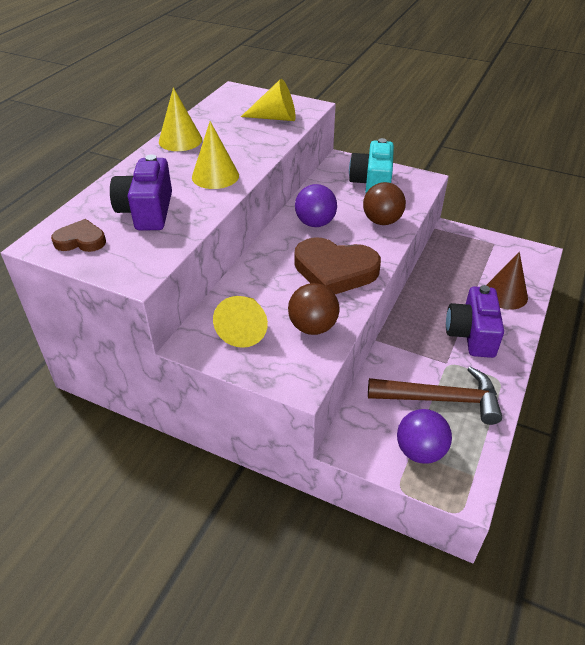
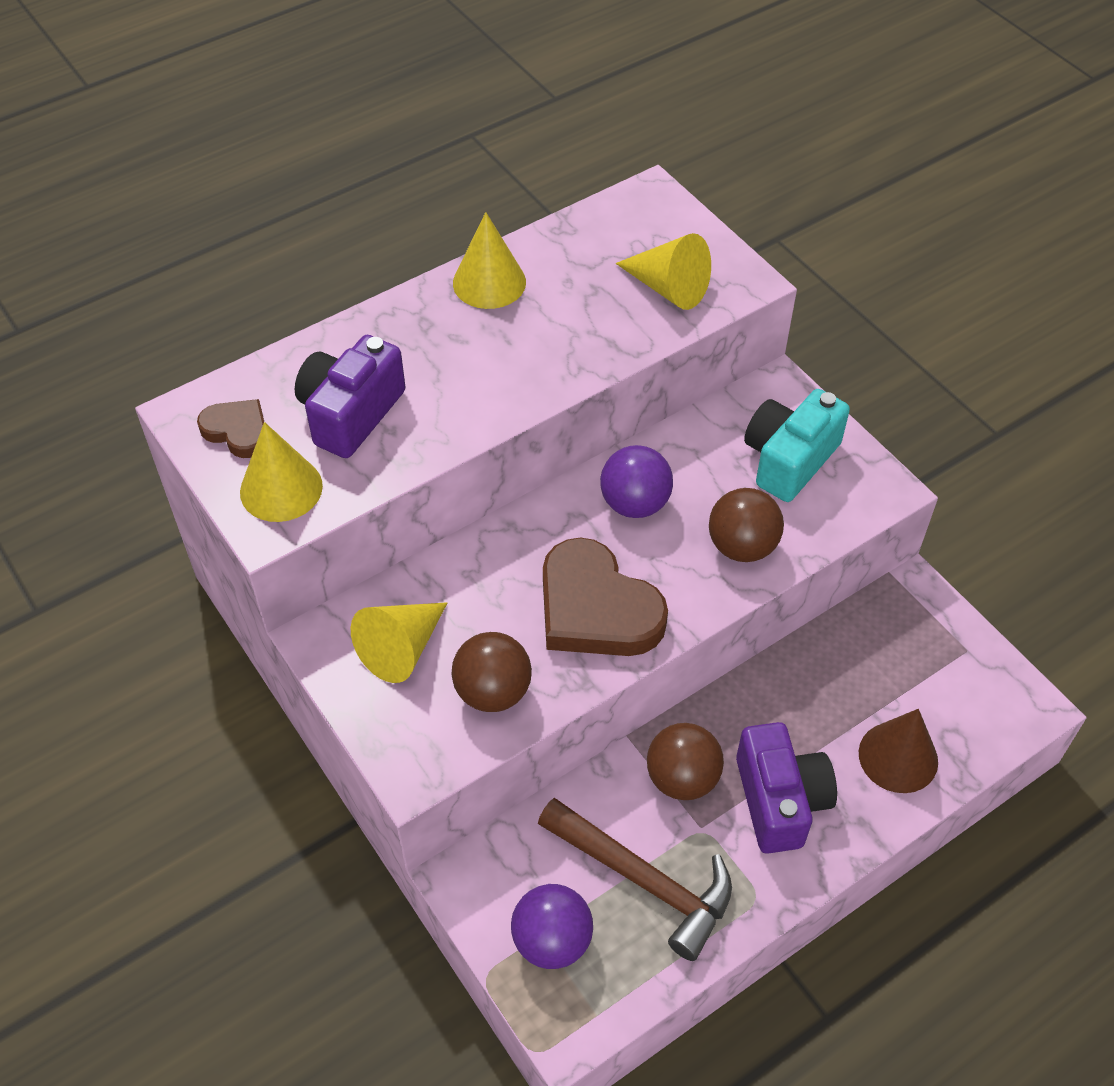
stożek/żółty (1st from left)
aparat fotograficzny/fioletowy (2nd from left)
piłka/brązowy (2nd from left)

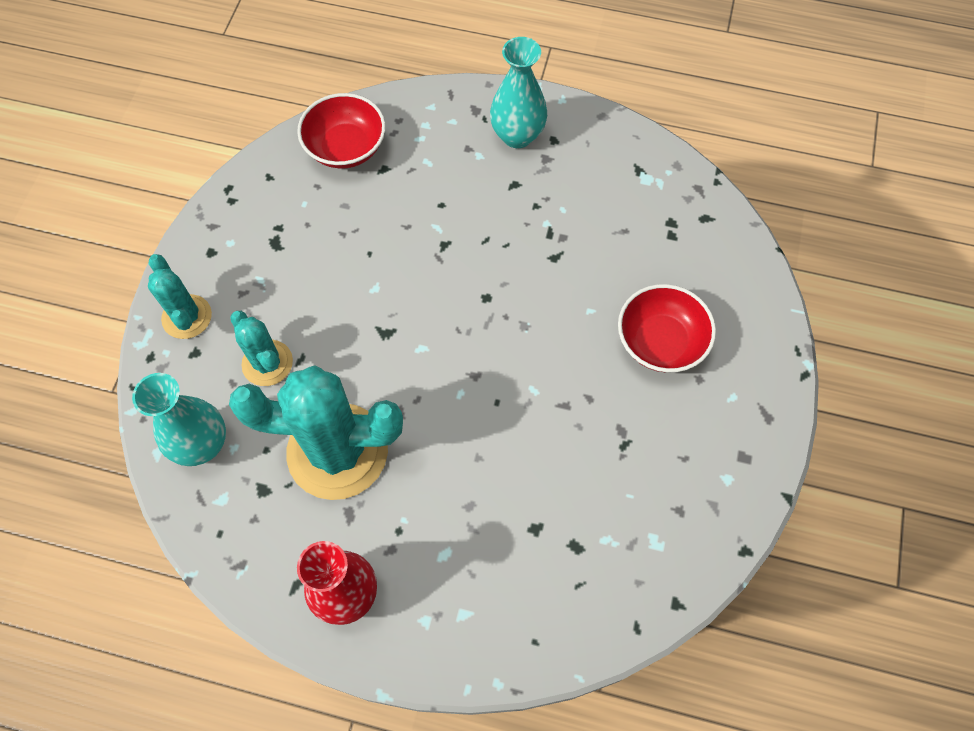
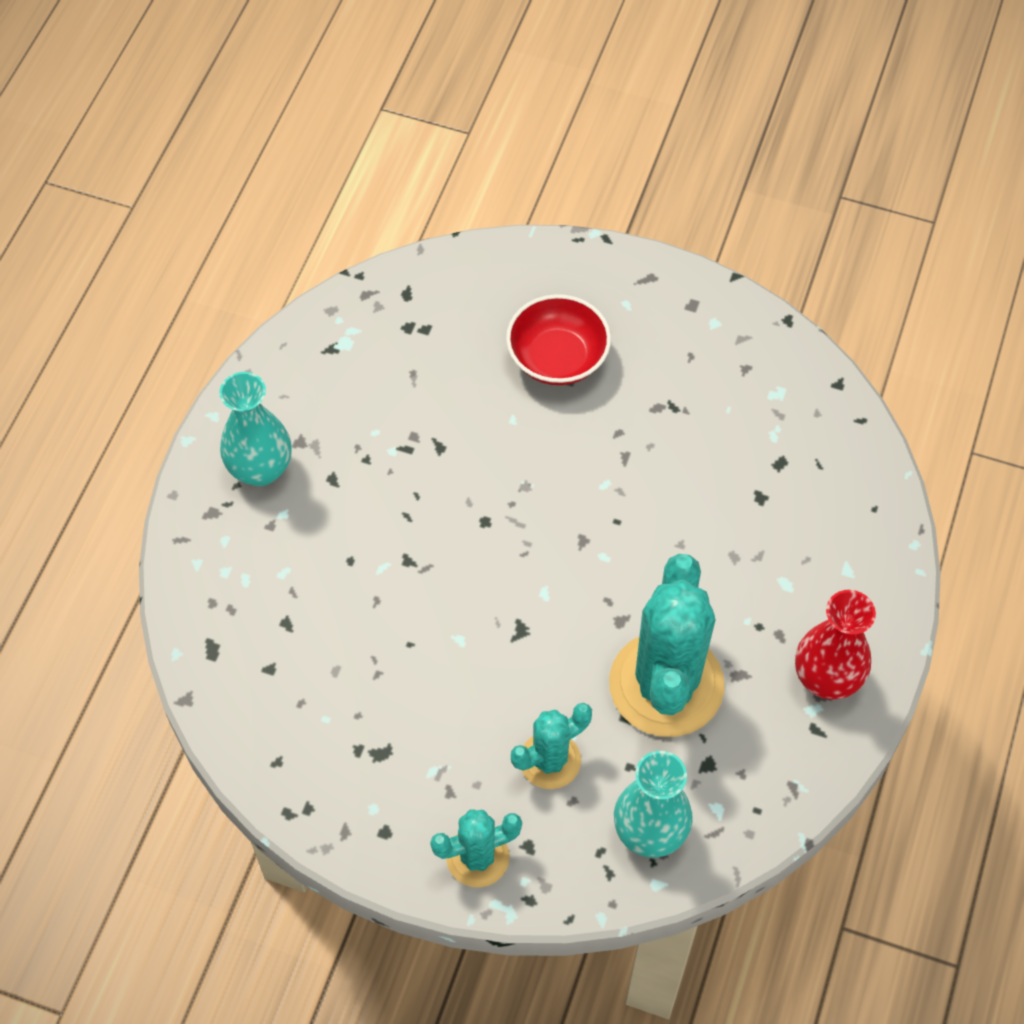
miska/czerwony (1st from left in the first image)

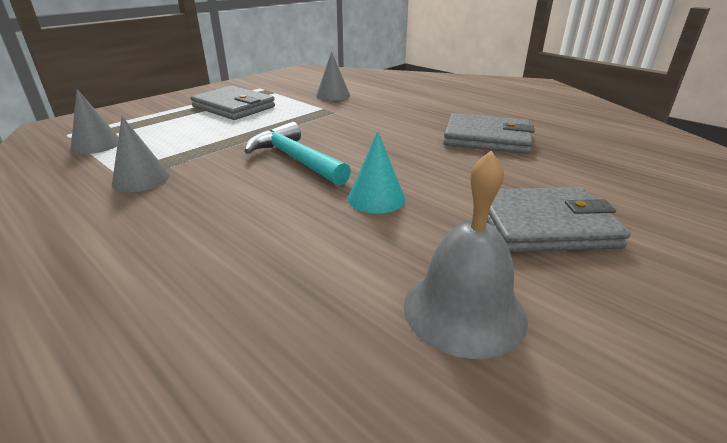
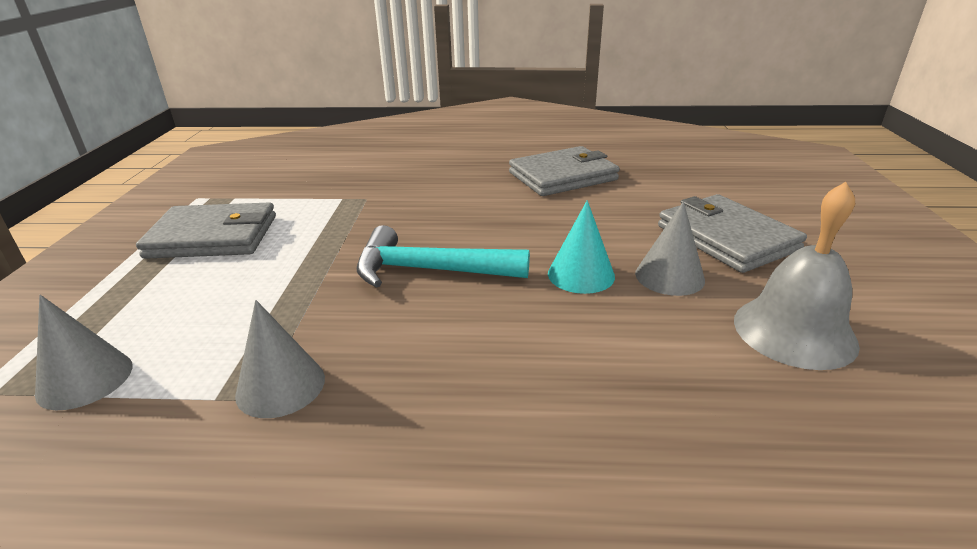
stożek/szary (3rd from left)
portfel/szary (3rd from left)

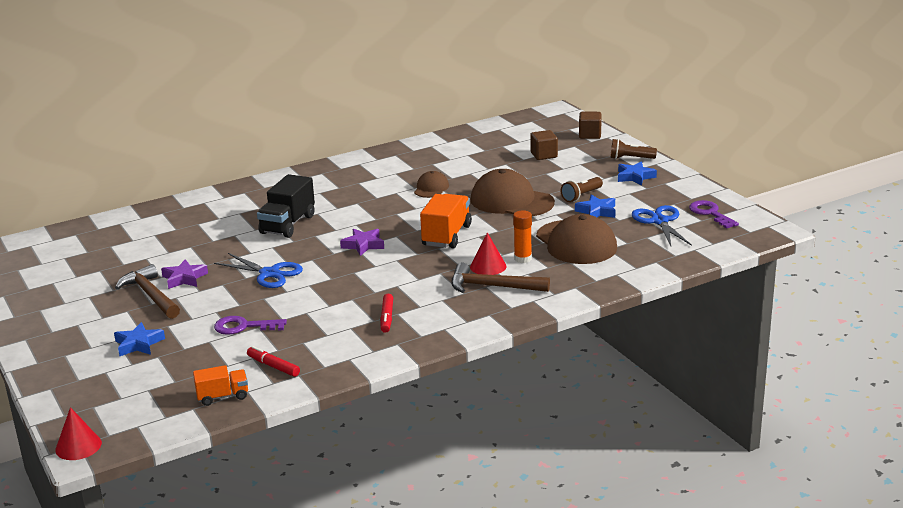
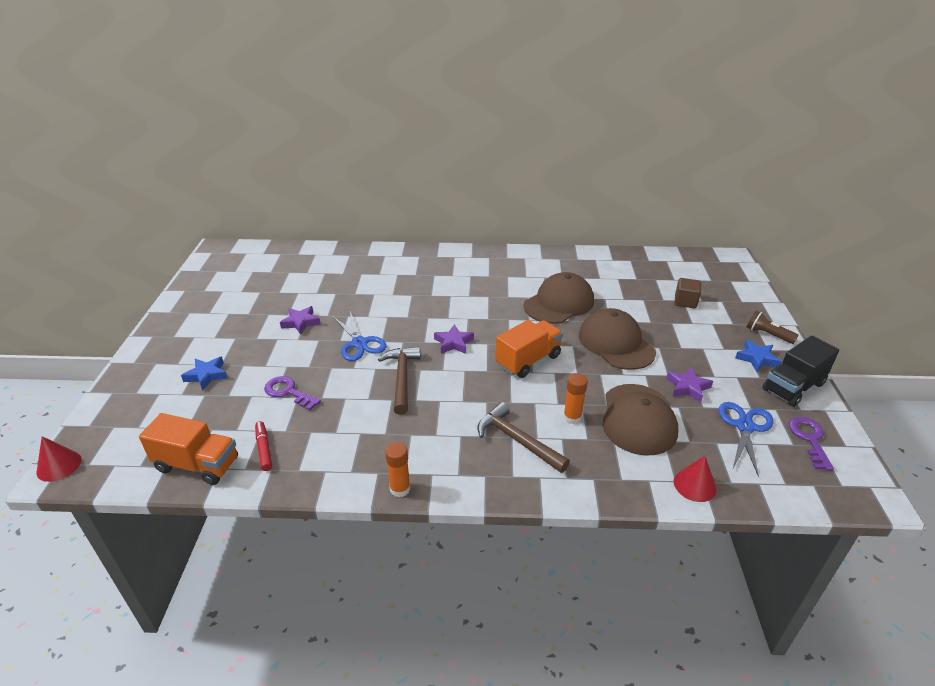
sześcian/brązowy (2nd from left in the first image)
czapka/brązowy (1st from left)
ciężarówka/czarny
latarka/brązowy (1st from left in the first image)
gwiazda/fioletowy (3rd from left)
stożek/czerwony (2nd from left)
młotek/brązowy (1st from left)
flamaster/czerwony (2nd from left in the first image)
ciężarówka/pomarańczowy (1st from left)
klej w sztyfcie/pomarańczowy (1st from left)

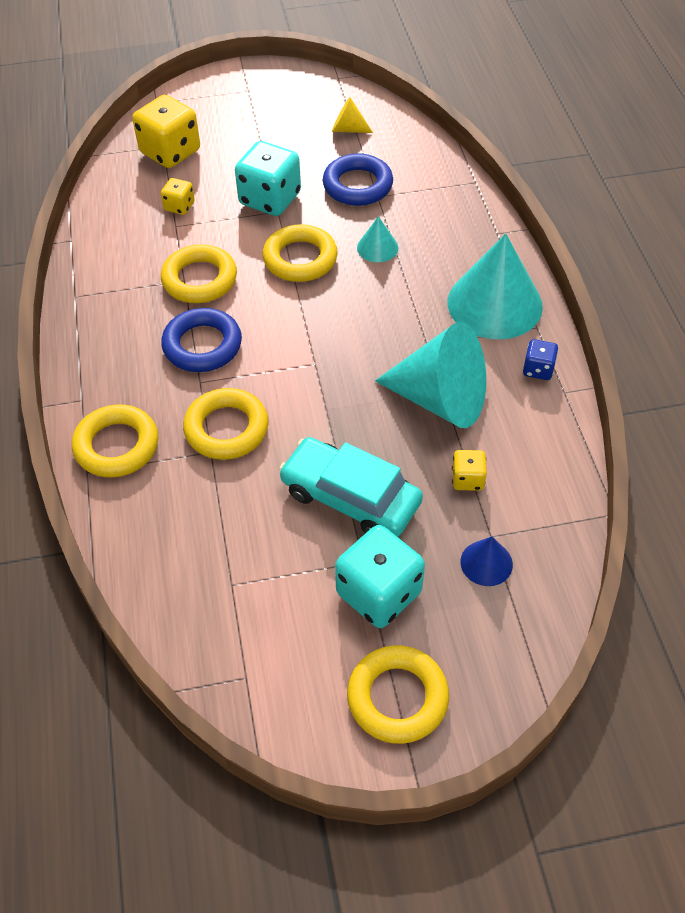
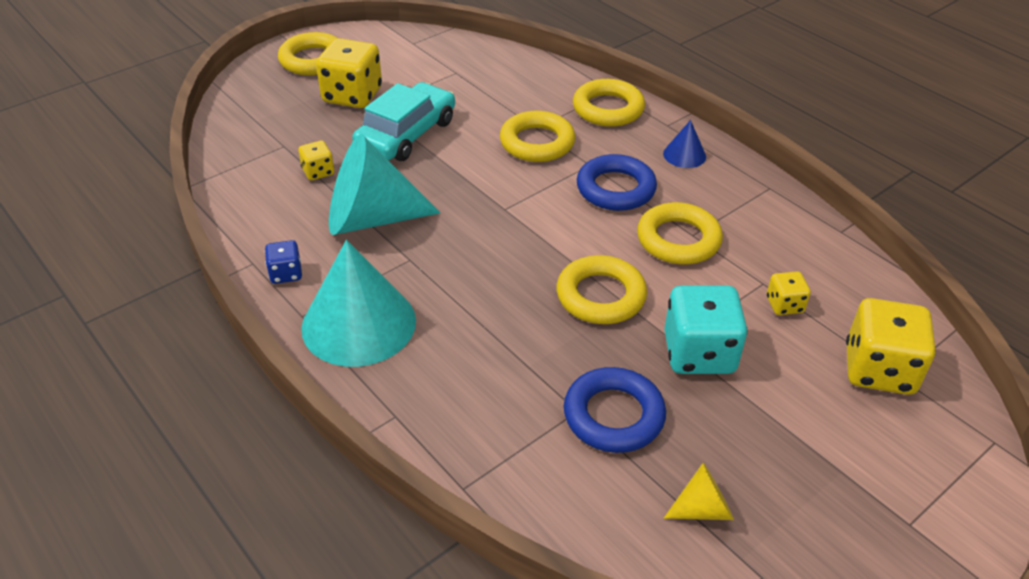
stożek/turkusowy (1st from left in the first image)
samochód/turkusowy
kostka do gry/żółty (2nd from left)
stożek/niebieski

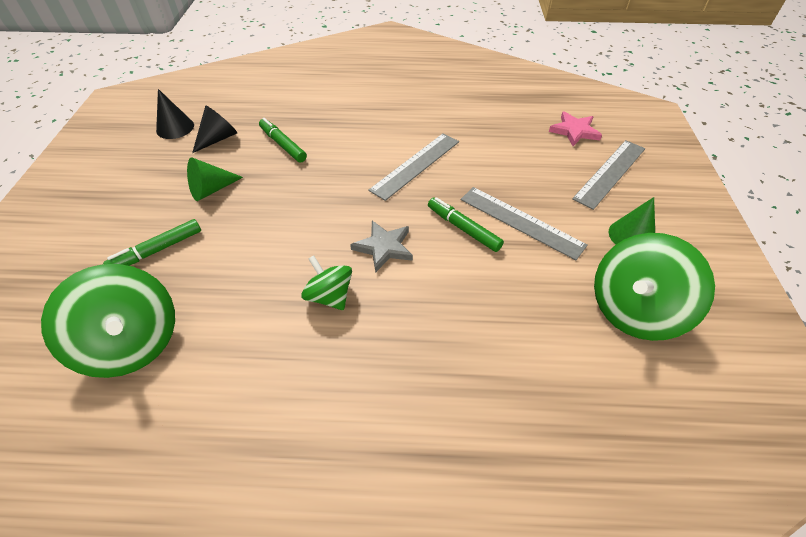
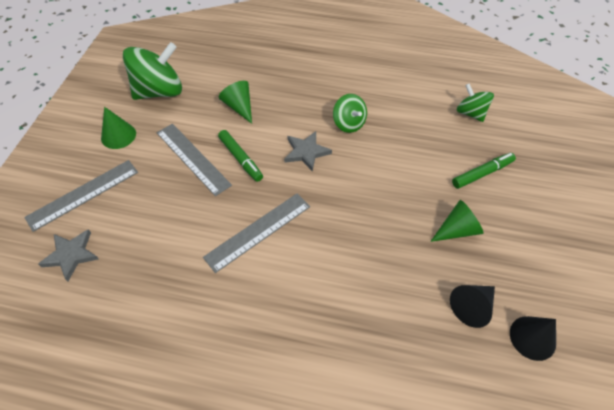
gwiazda/szary (1st from left)
flamaster/zielony (2nd from left in the first image)
bączek/zielony (3rd from left)
stożek/zielony (2nd from left)

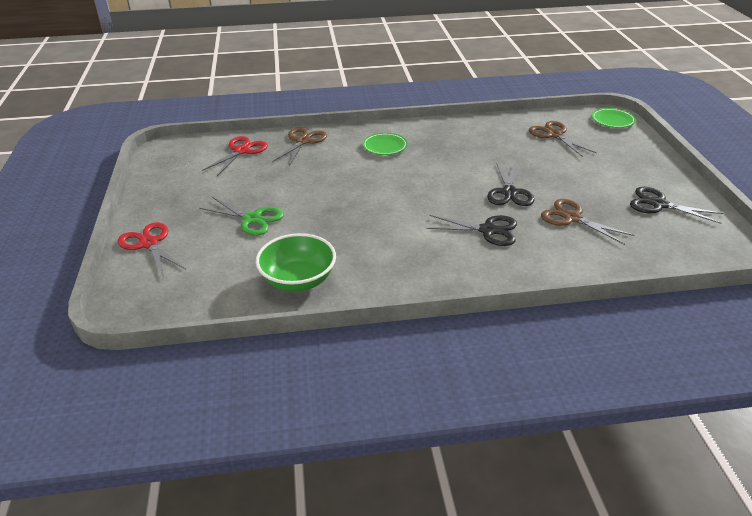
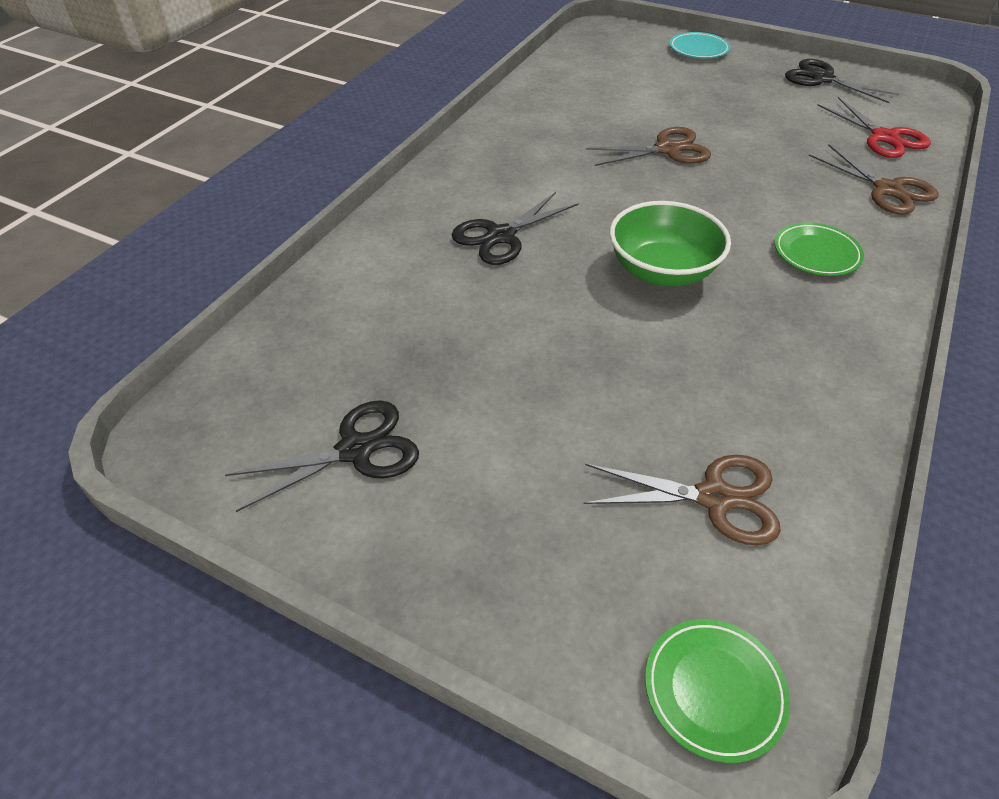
nożyczki/czarny (3rd from left)
nożyczki/zielony
nożyczki/brązowy (1st from left)
talerz/turkusowy
miska/zielony

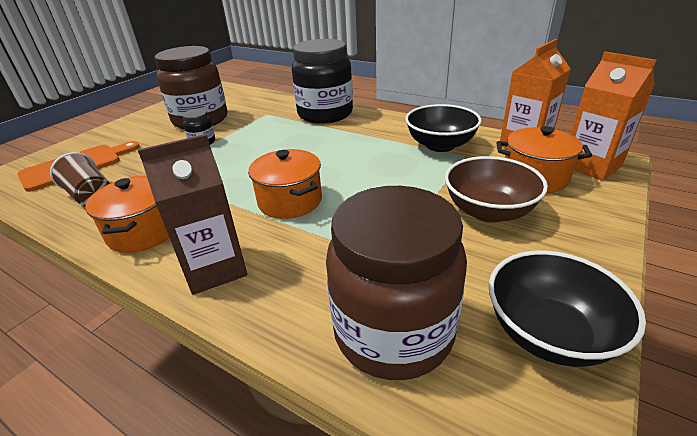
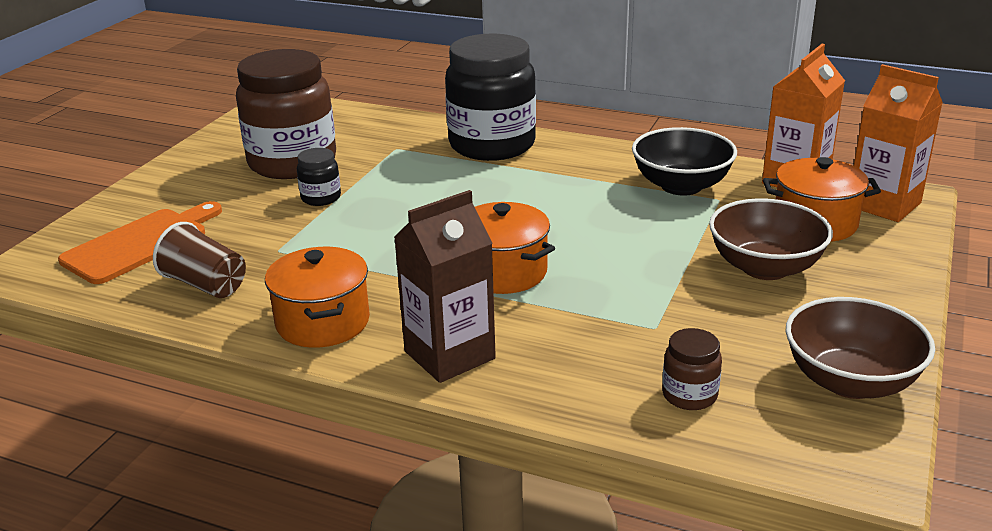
słoik/brązowy (2nd from left)
miska/brązowy (2nd from left)

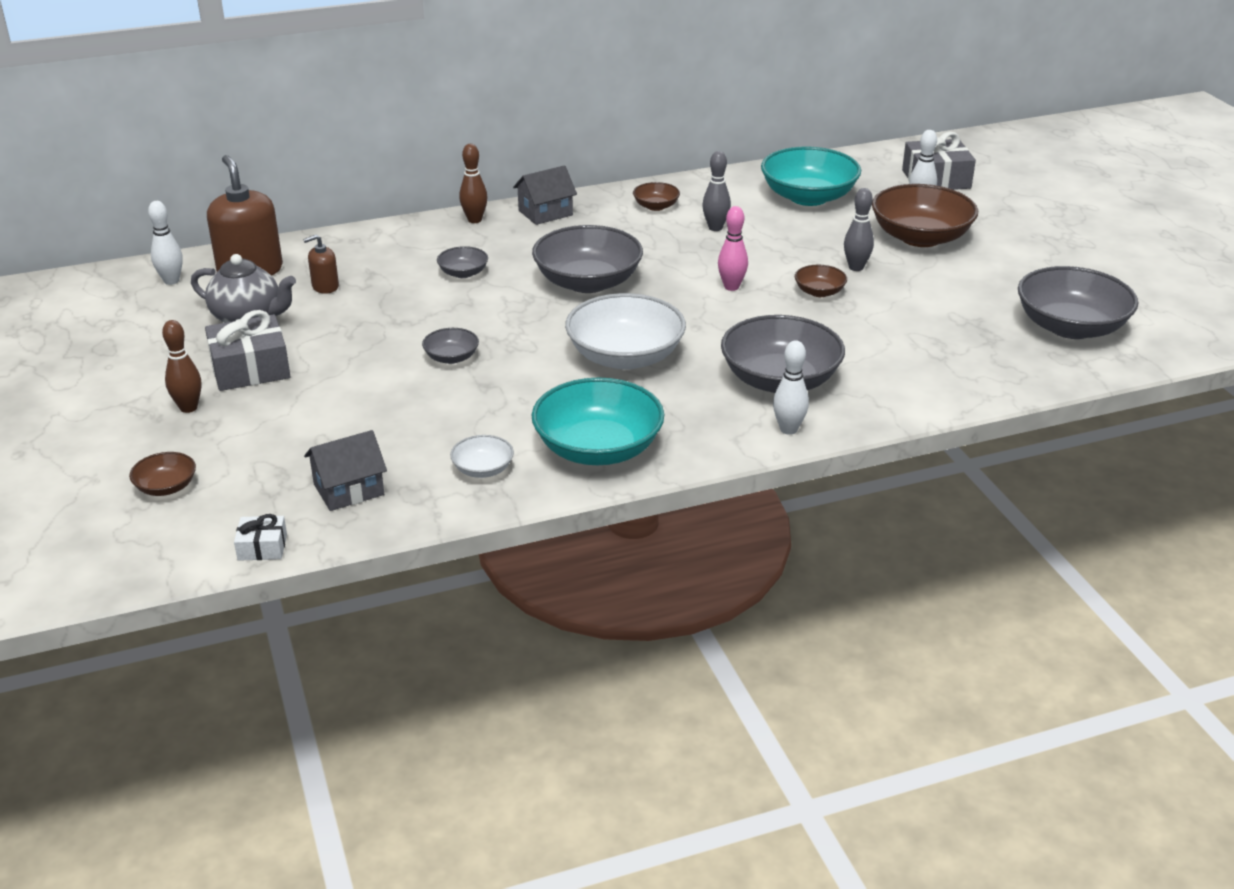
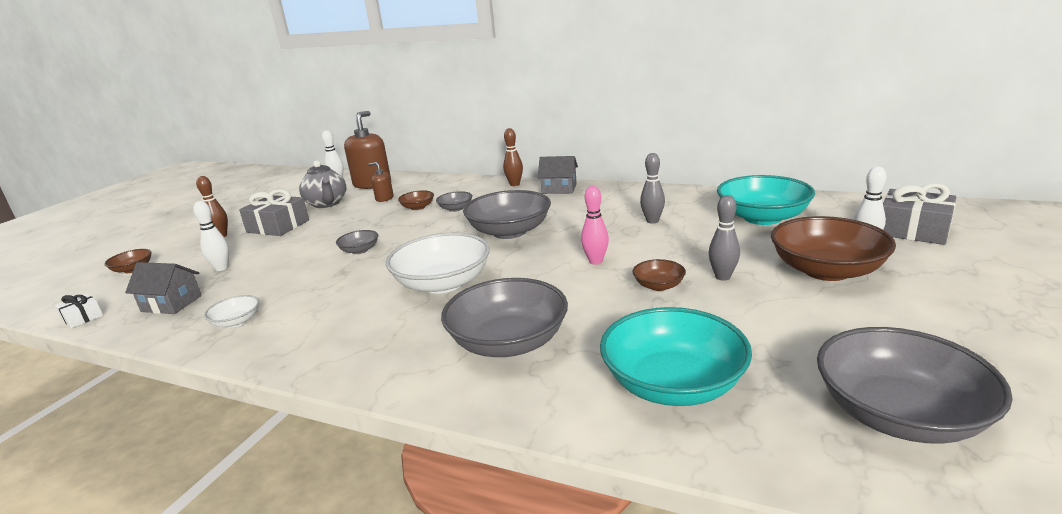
miska/brązowy (2nd from left)
kręgiel/biały (1st from left)
miska/turkusowy (1st from left)

